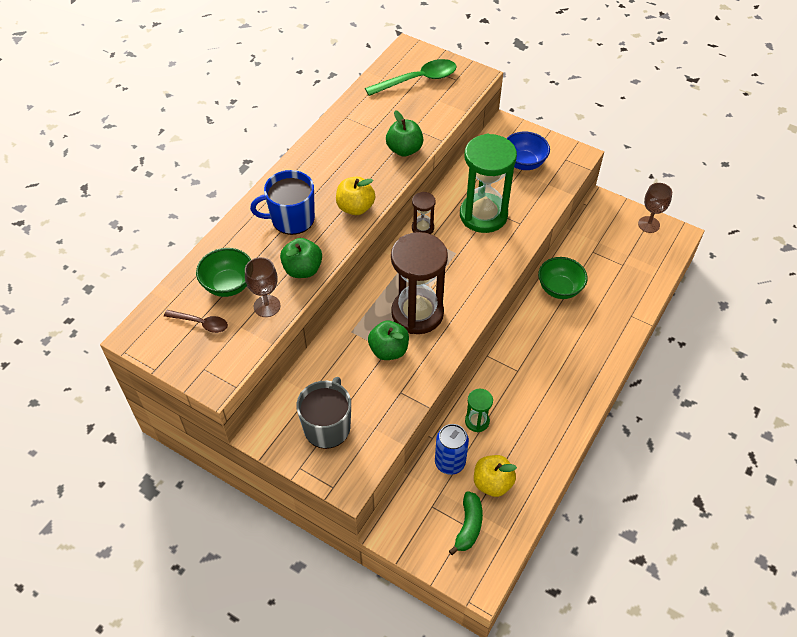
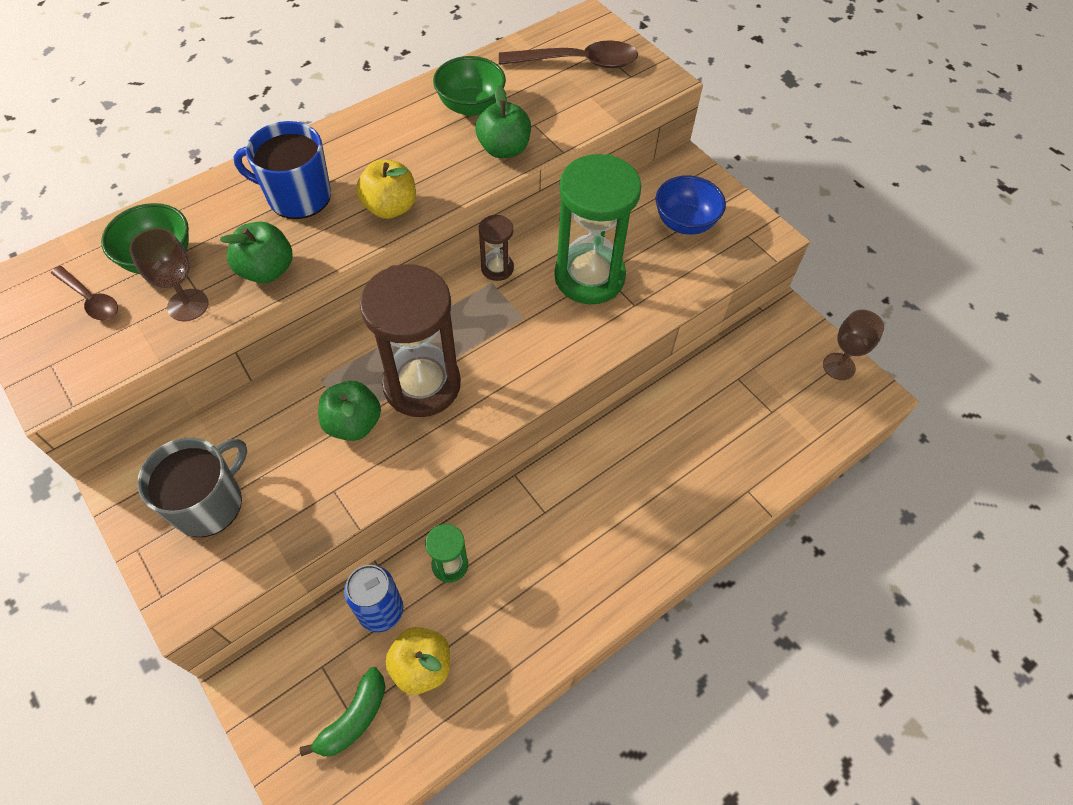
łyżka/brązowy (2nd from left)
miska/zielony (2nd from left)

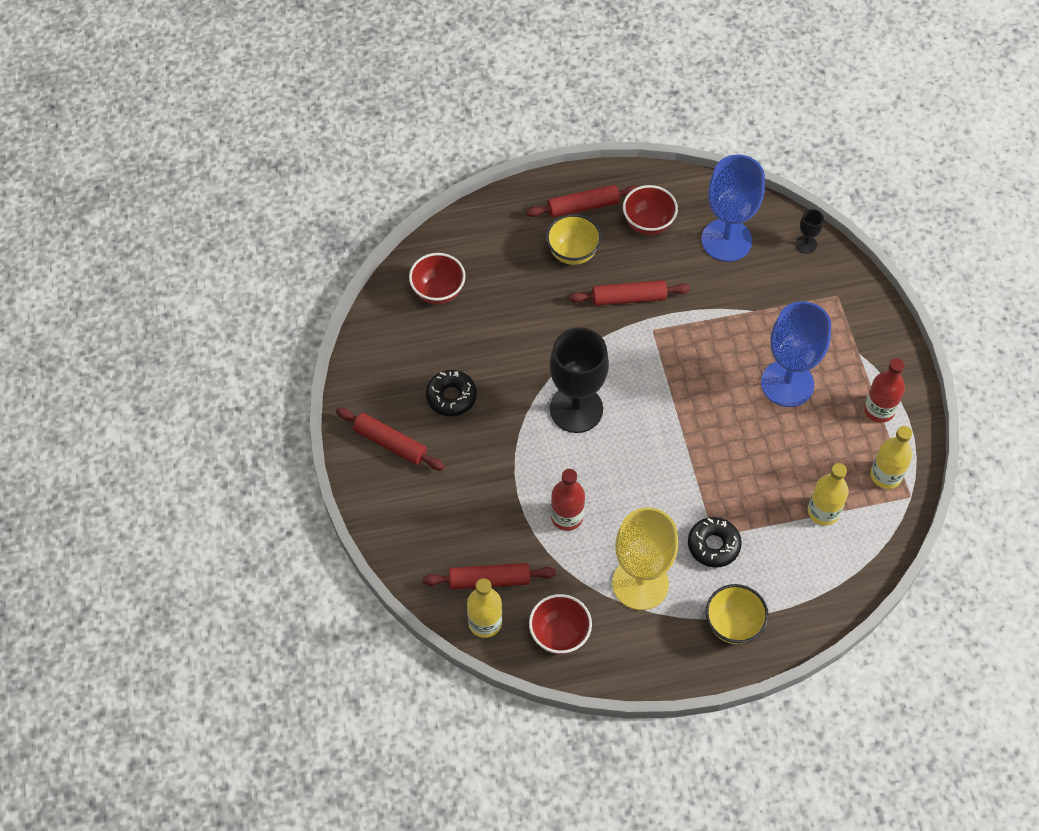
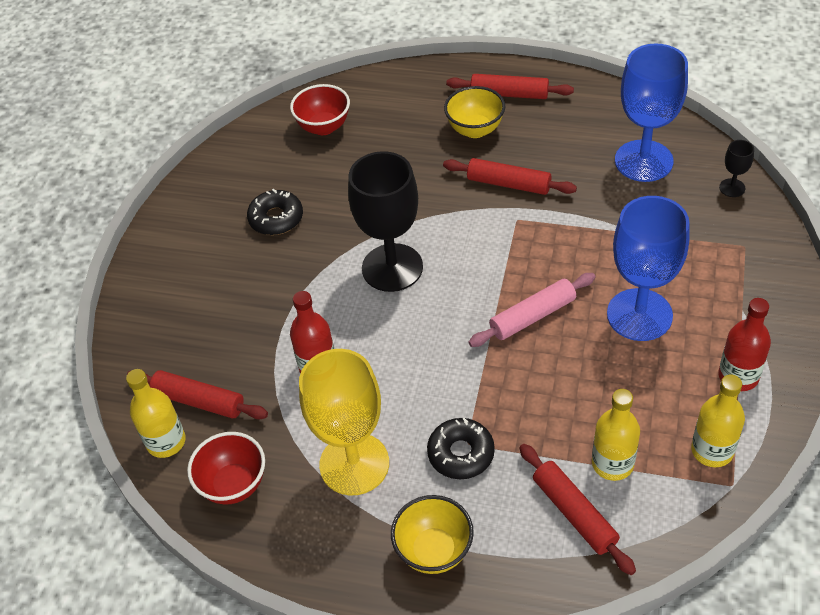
miska/czerwony (3rd from left in the first image)
wałek do ciasta/czerwony (4th from left)
wałek do ciasta/różowy

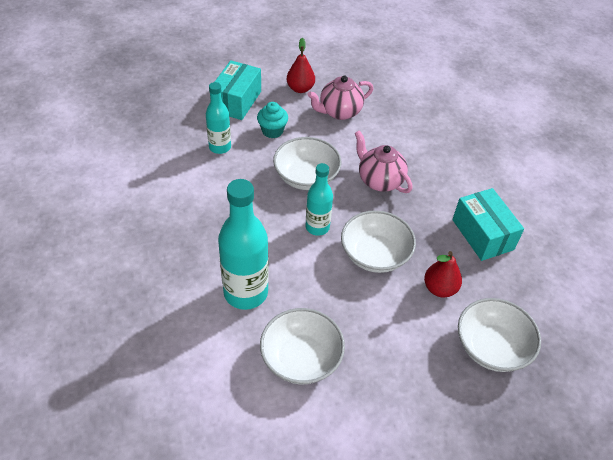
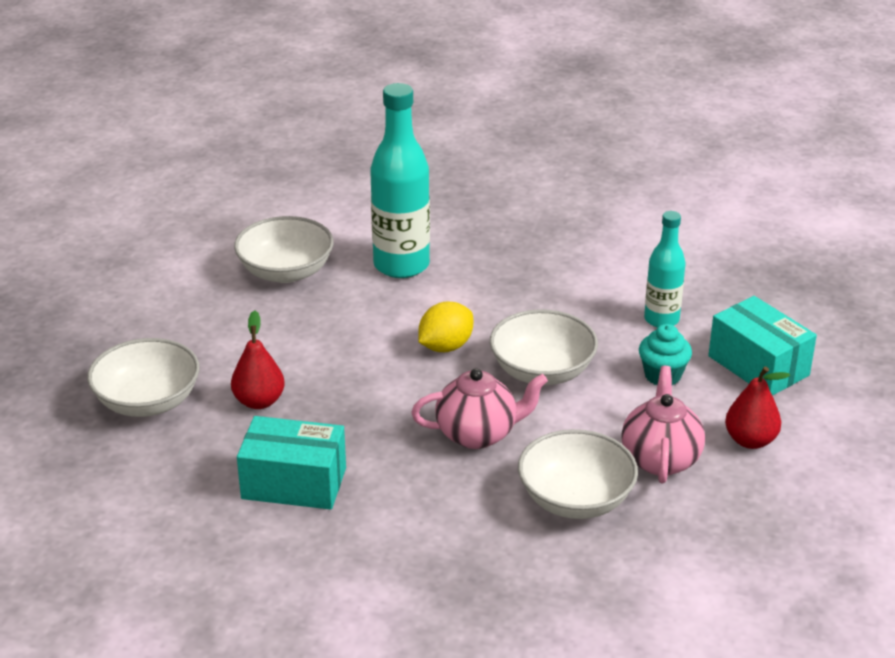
cytryna/żółty
miska/biały (4th from left)

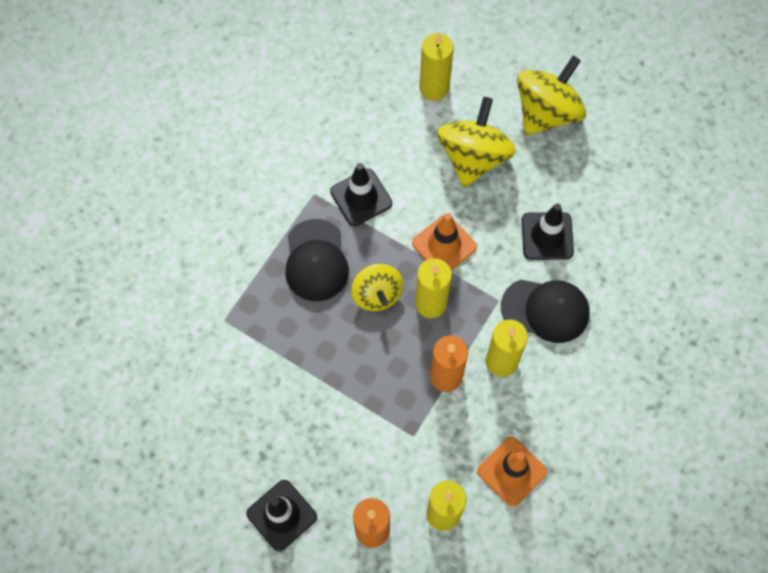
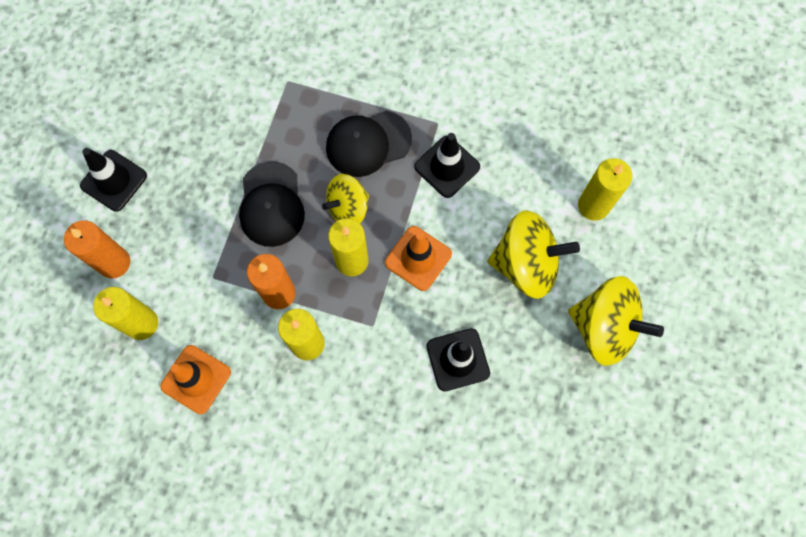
czapka/czarny (1st from left)

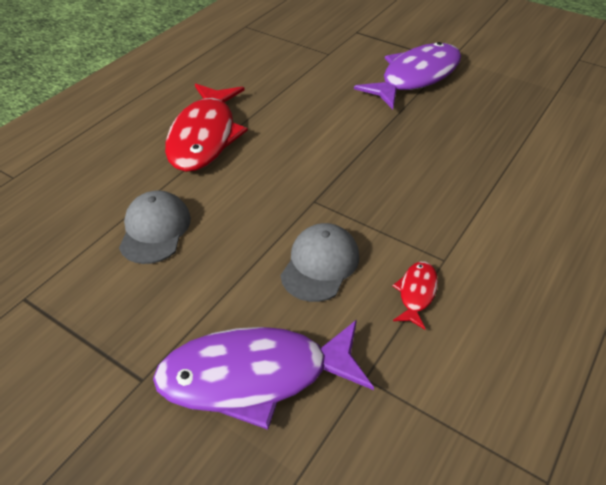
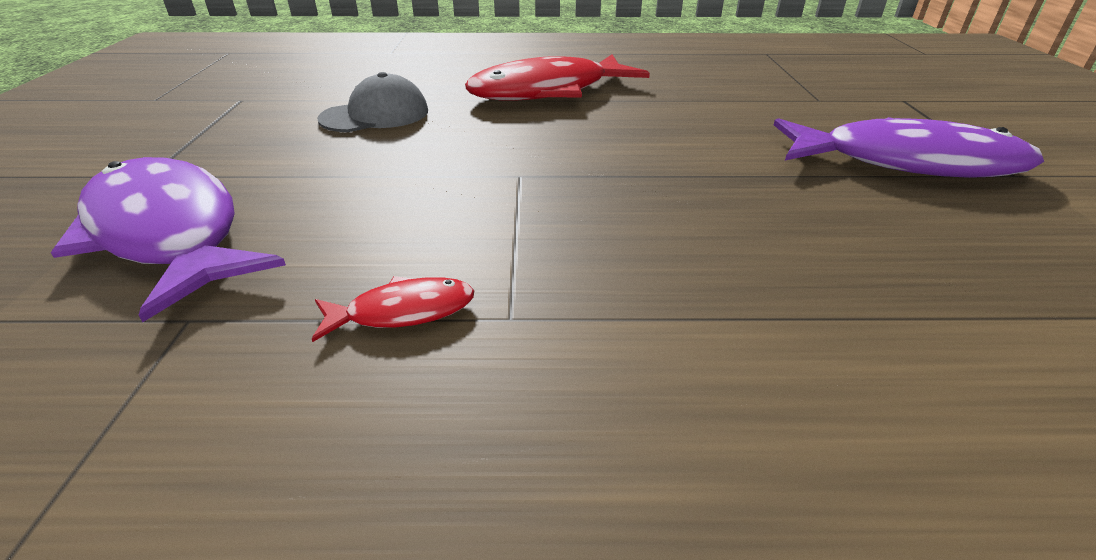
czapka/szary (2nd from left in the first image)

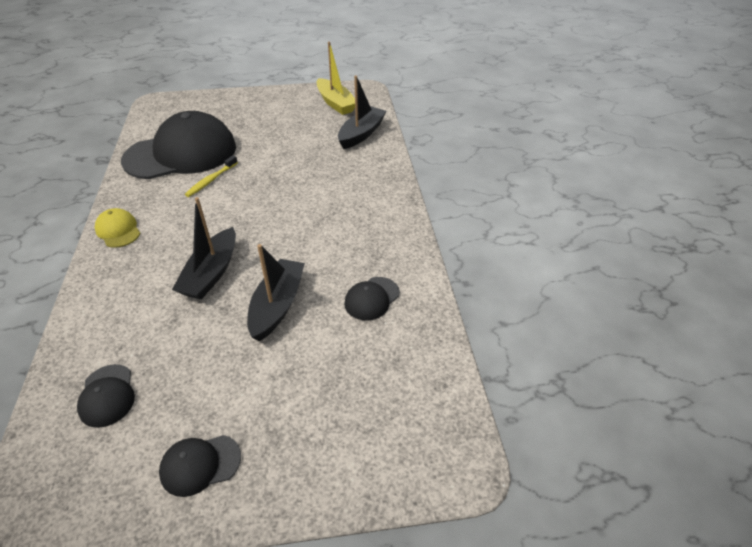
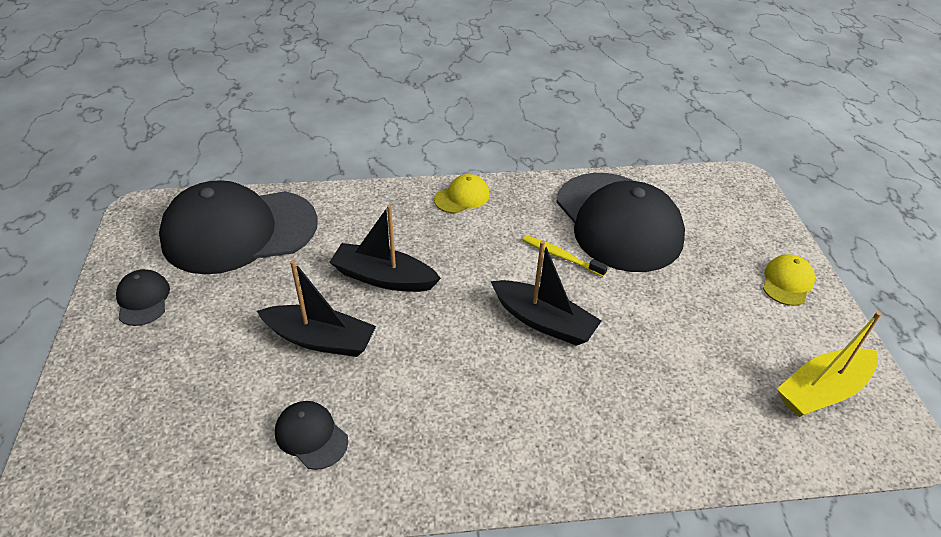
łódka/czarny (3rd from left)
czapka/czarny (2nd from left)
czapka/żółty (2nd from left)

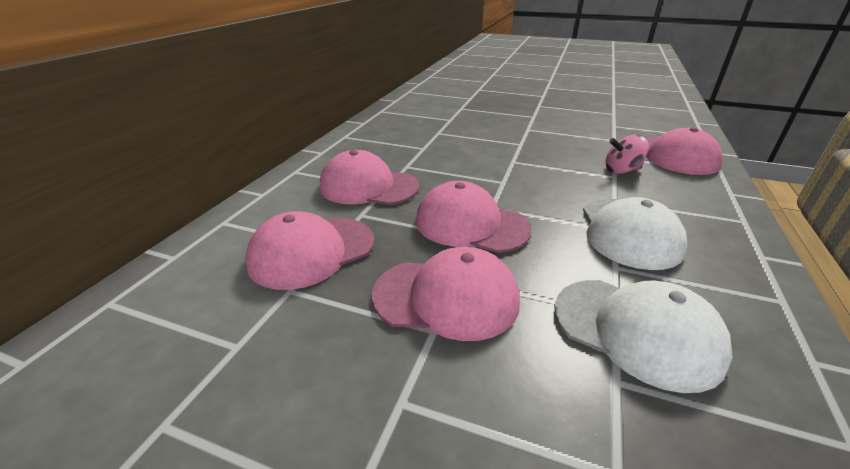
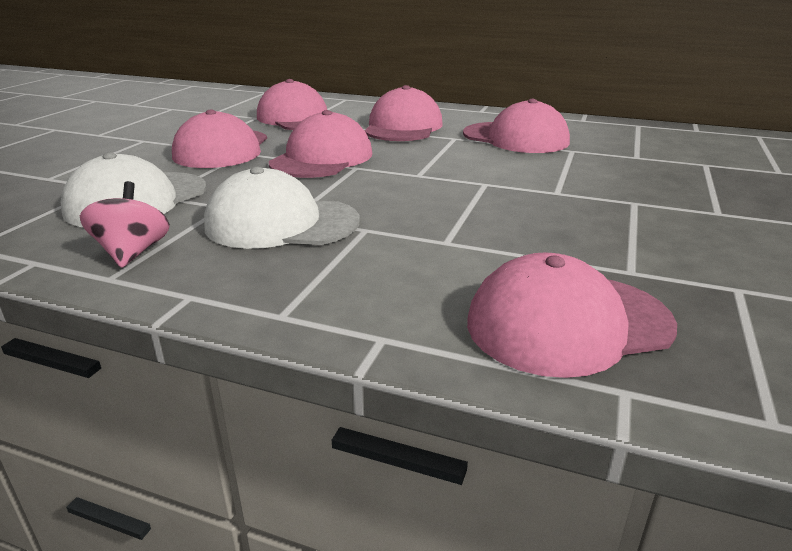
bączek/różowy
czapka/różowy (5th from left)

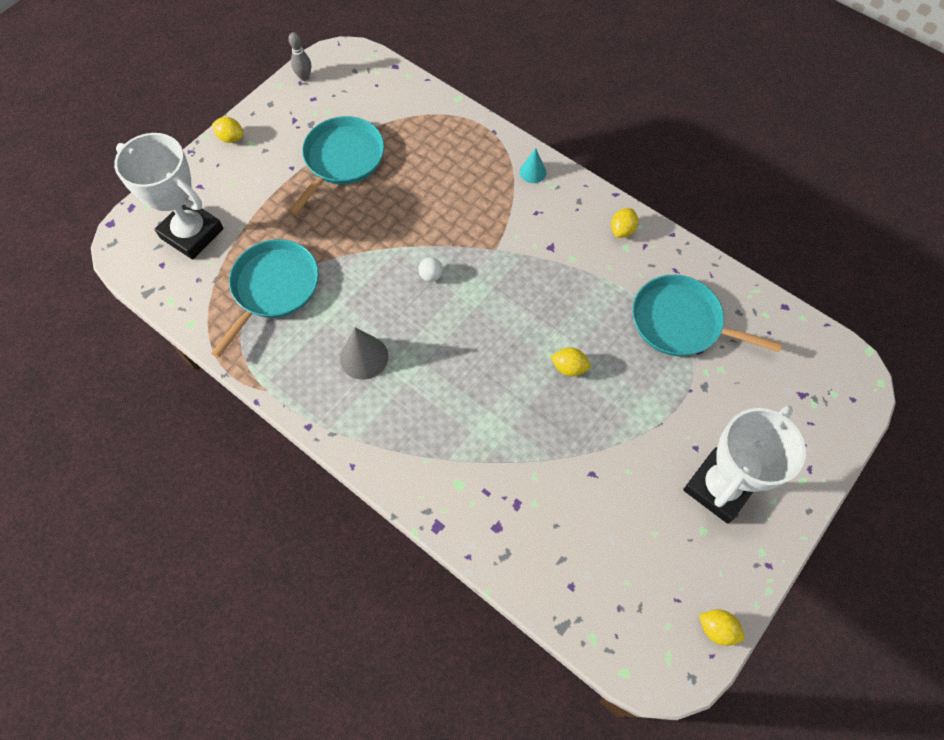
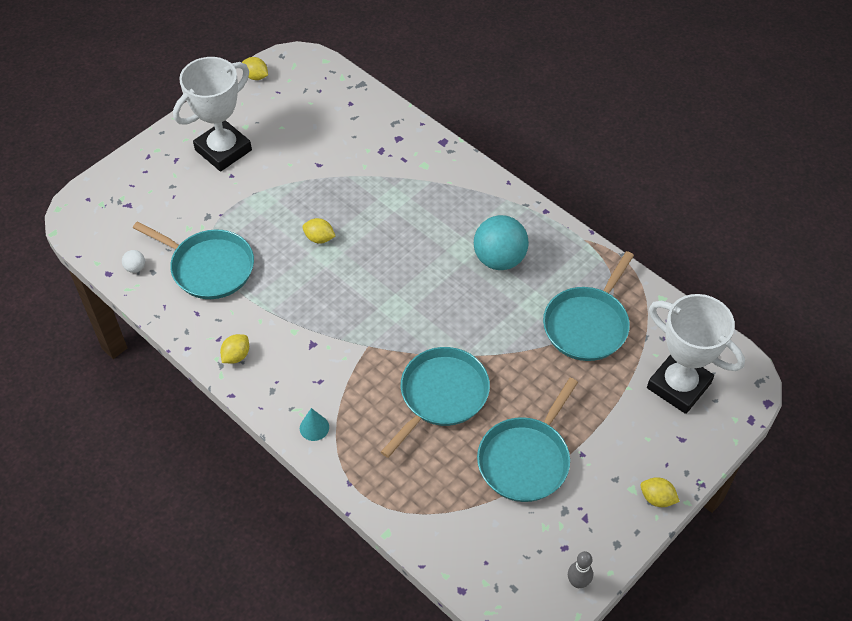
piłka/biały
piłka/turkusowy
patelnia/turkusowy (2nd from left)

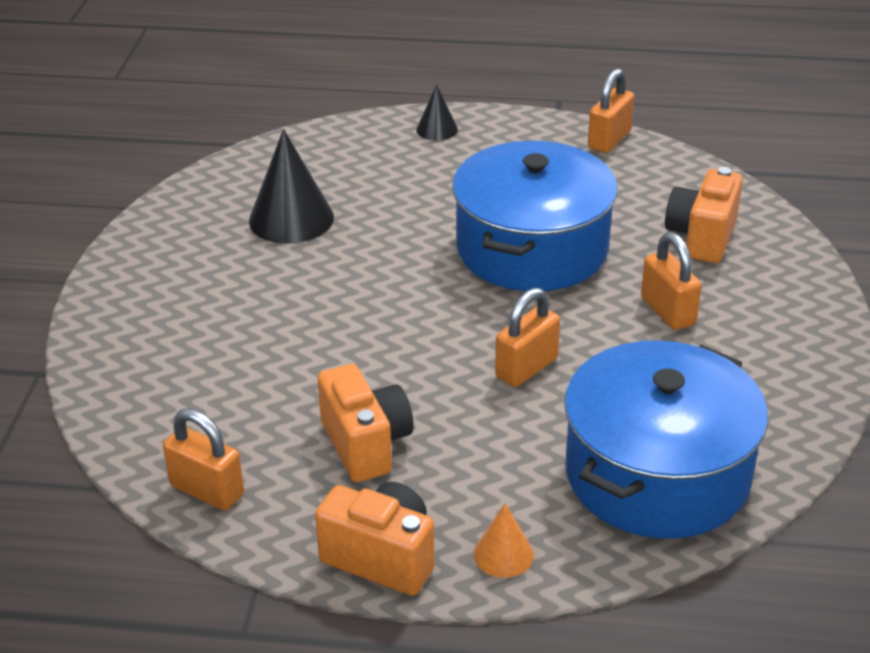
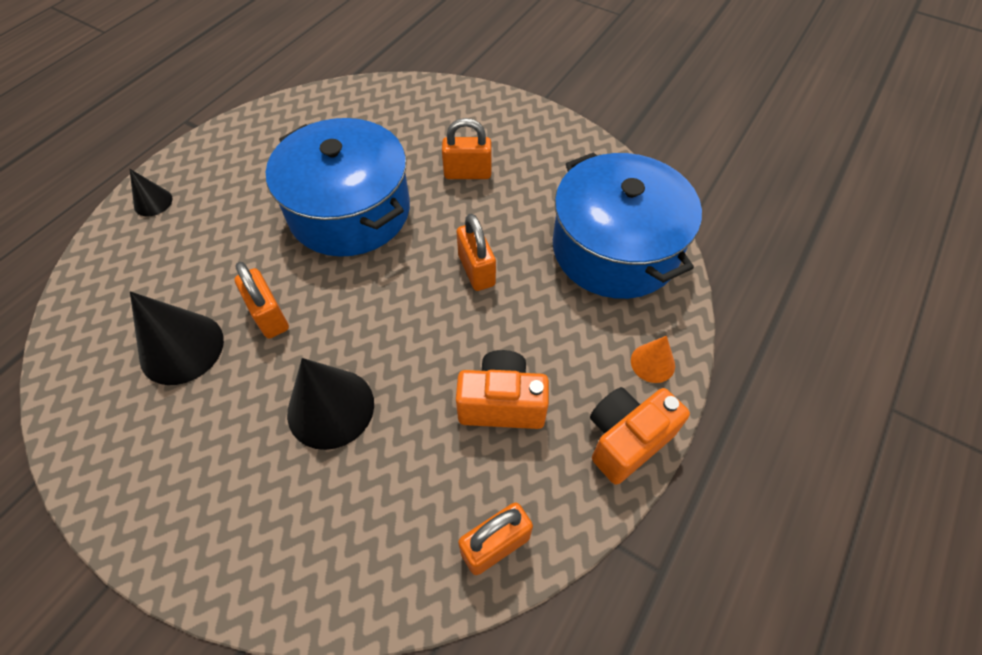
kłódka/pomarańczowy (1st from left)
aparat fotograficzny/pomarańczowy (3rd from left in the first image)
stożek/czarny (3rd from left)

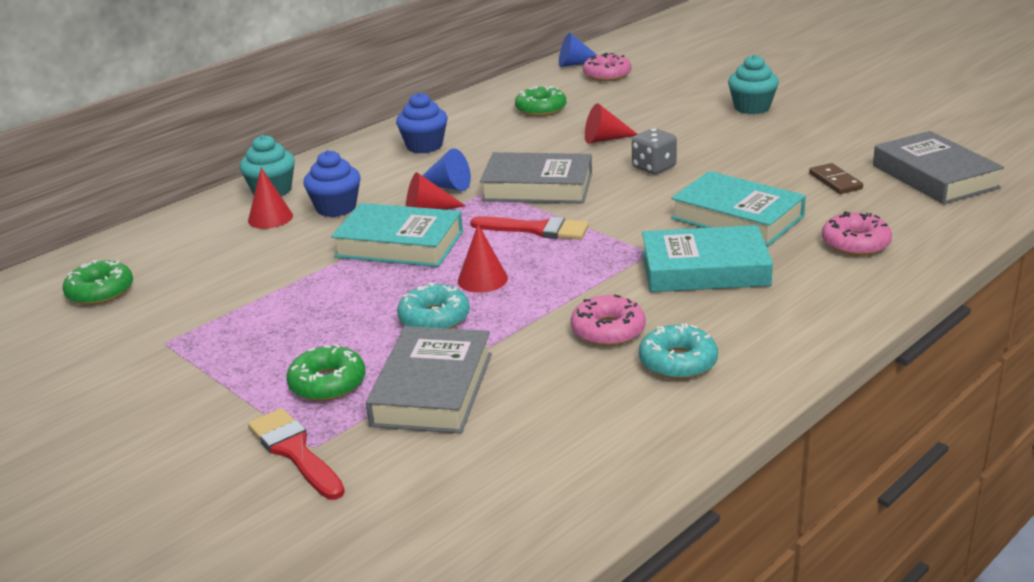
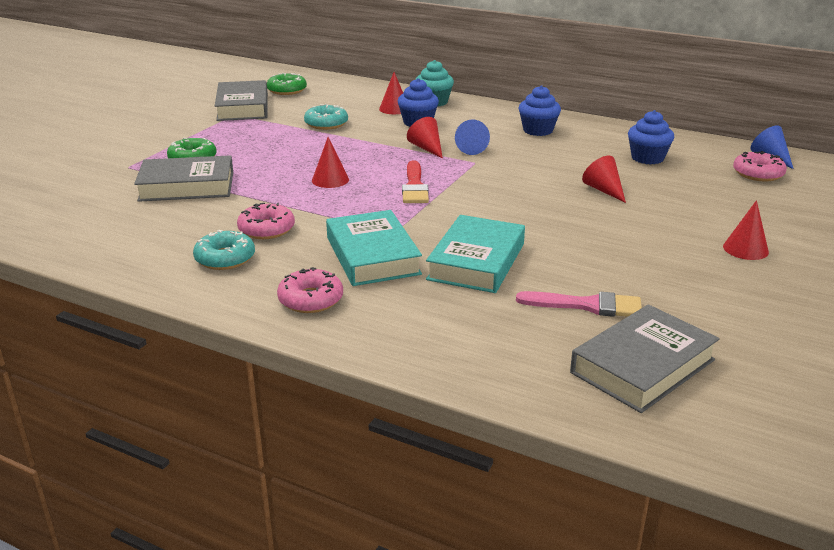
stożek/czerwony (5th from left)
muffinka/niebieski (3rd from left)
kostka do gry/szary
książka/szary (2nd from left)
pędzel/różowy
książka/turkusowy (1st from left in the first image)
donut/różowy (2nd from left)
donut/turkusowy (2nd from left)
pędzel/czerwony (1st from left in the first image)

